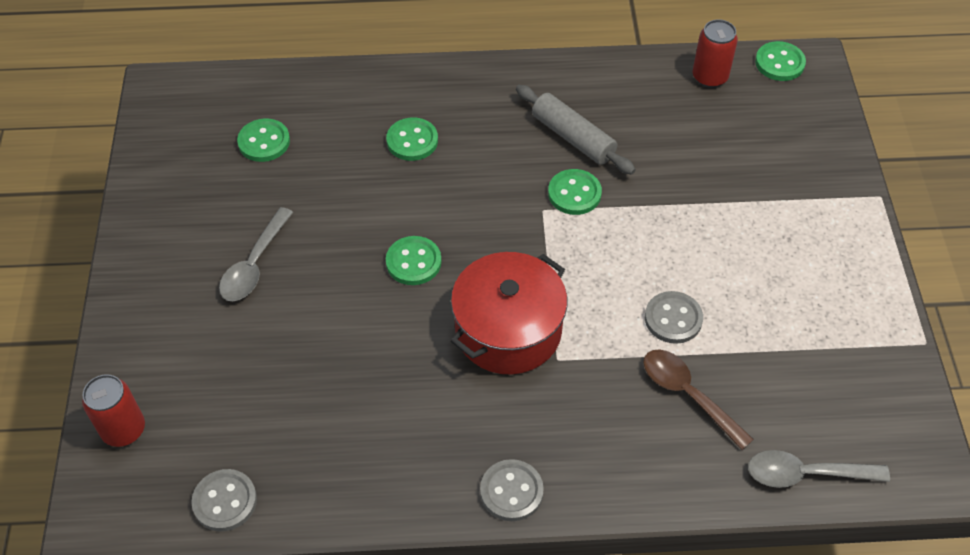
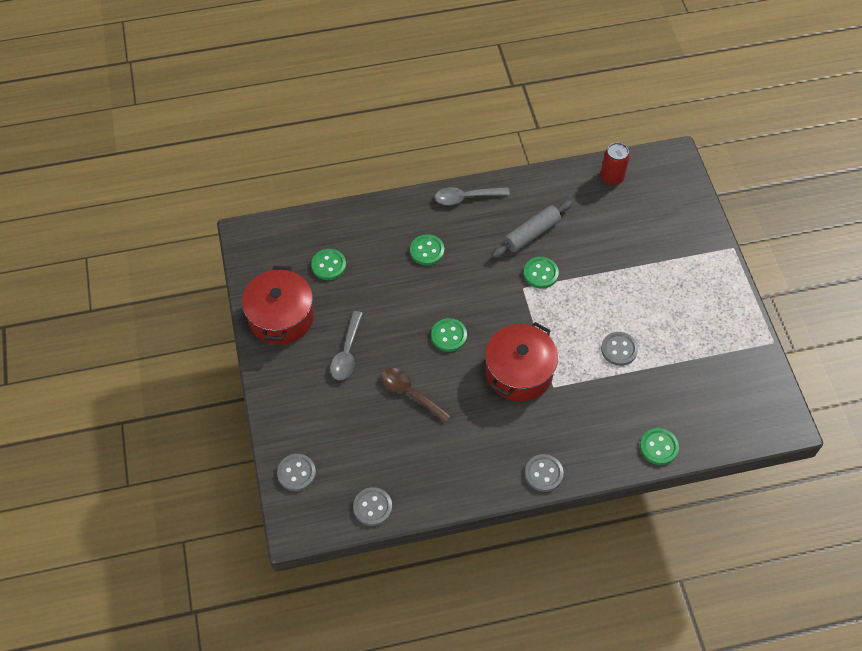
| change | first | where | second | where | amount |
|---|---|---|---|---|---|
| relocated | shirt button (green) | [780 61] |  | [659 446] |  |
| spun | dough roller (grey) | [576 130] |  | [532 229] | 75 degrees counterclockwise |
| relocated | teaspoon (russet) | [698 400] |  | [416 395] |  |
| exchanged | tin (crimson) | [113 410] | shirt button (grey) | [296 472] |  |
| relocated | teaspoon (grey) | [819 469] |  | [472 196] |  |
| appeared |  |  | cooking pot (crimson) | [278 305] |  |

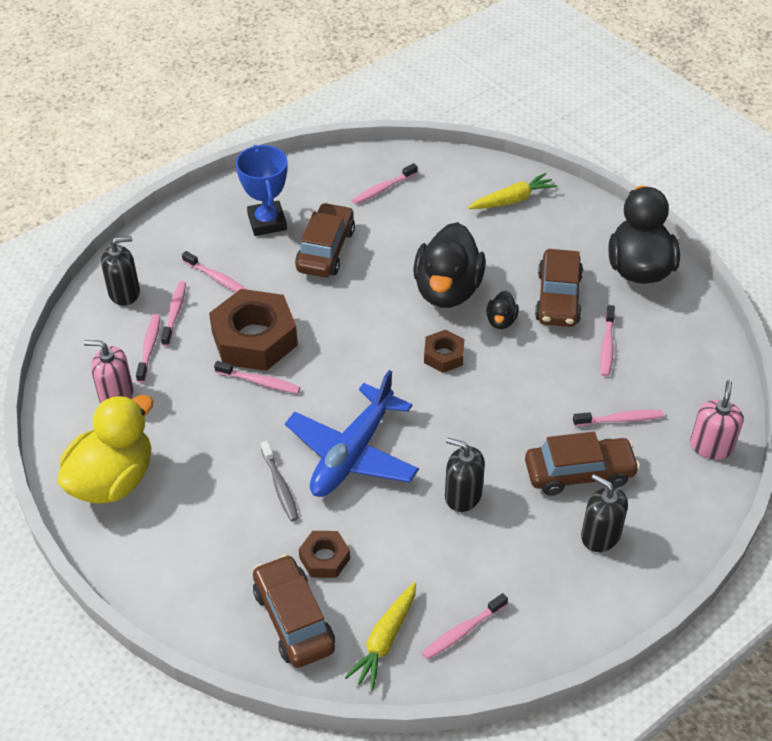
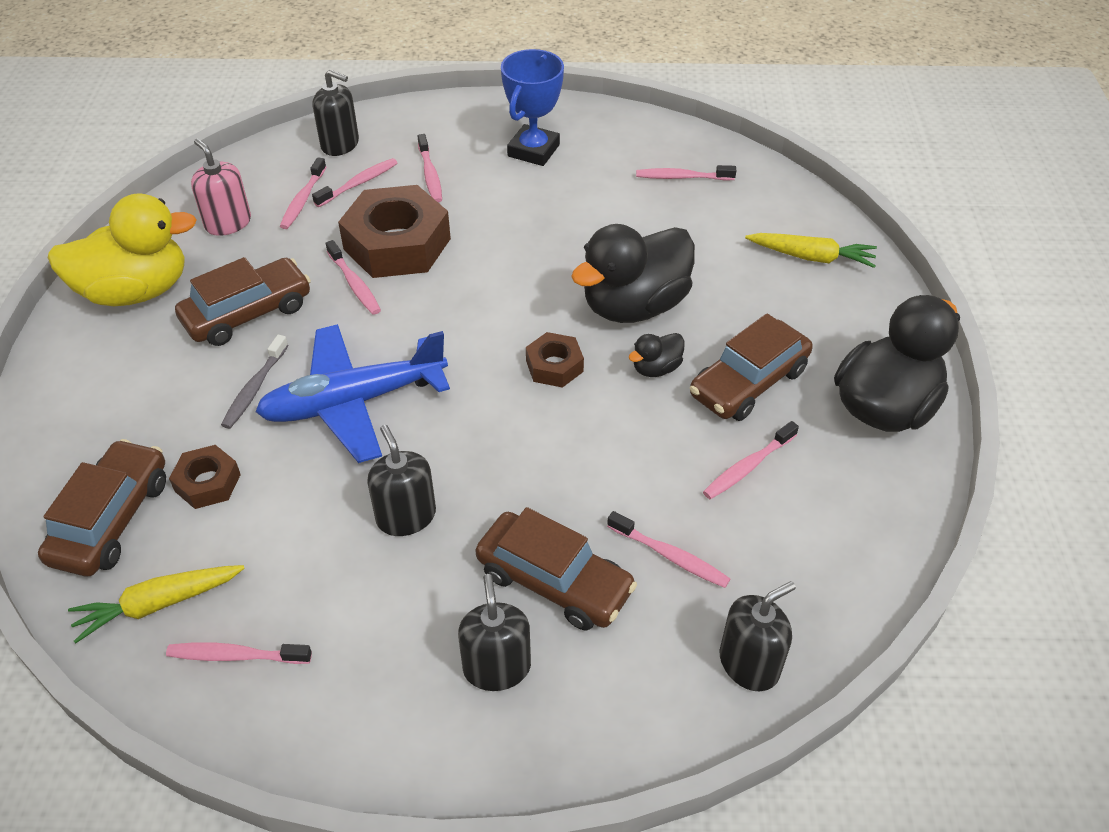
| change | first | where | second | where | amount |
|---|---|---|---|---|---|
| relocated | toy car (russet) | [325 240] |  | [243 301] |  |
| spun | toothbrush (pink) | [148 348] |  | [303 193] | 150 degrees clockwise |
| colour | soap dispenser (pink) | [717 419] | soap dispenser (jet-black) | [758 636] |  |

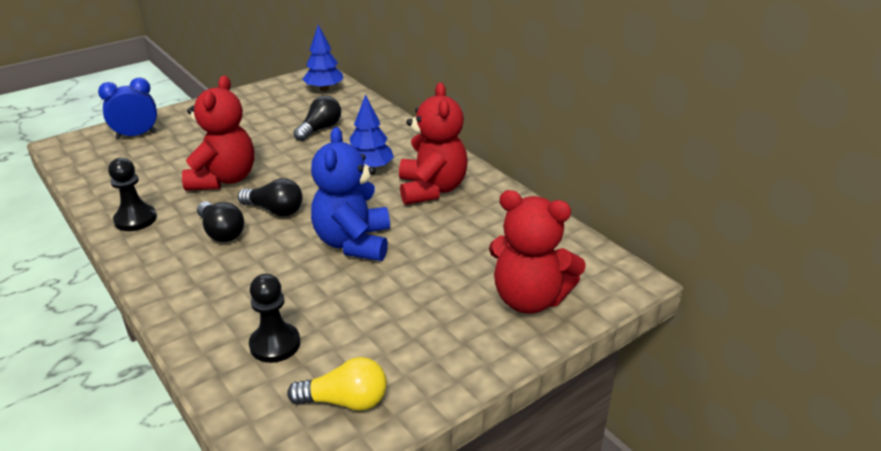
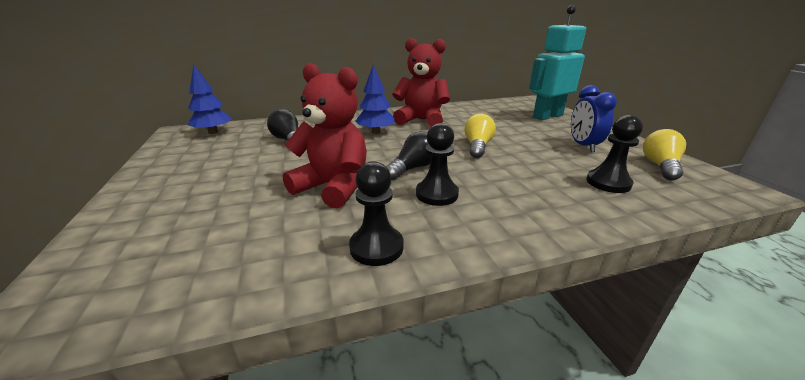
| change | first | where | second | where | amount |
|---|---|---|---|---|---|
| relocated | clock (blue) | [127 108] |  | [594 118] |  |
| exchanged | teddy (blue) | [350 194] | light bulb (bright yellow) | [480 136] |  |
| exchanged | teddy (crimson) | [537 252] | toy robot (turquoise) | [557 62] |  |
| exchanged | light bulb (jet-black) | [220 221] | pawn (jet-black) | [437 164] |  |

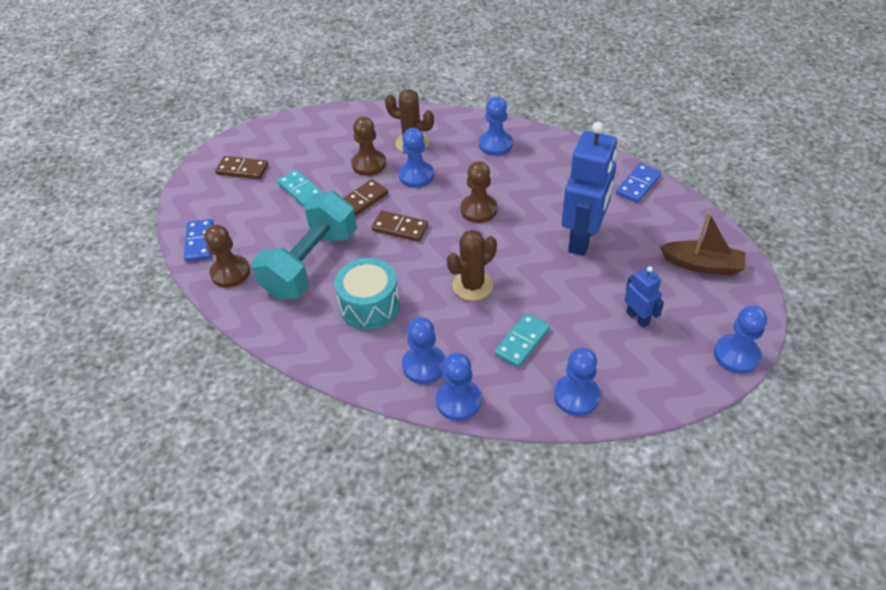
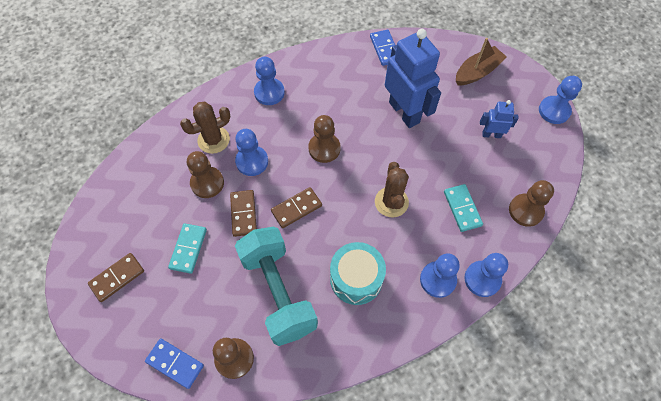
| change | first | where | second | where | amount |
|---|---|---|---|---|---|
| spun | domino (turquoise) | [300 188] |  | [187 248] | 75 degrees counterclockwise |
| colour | pawn (blue) | [577 381] | pawn (russet) | [531 203] |  |

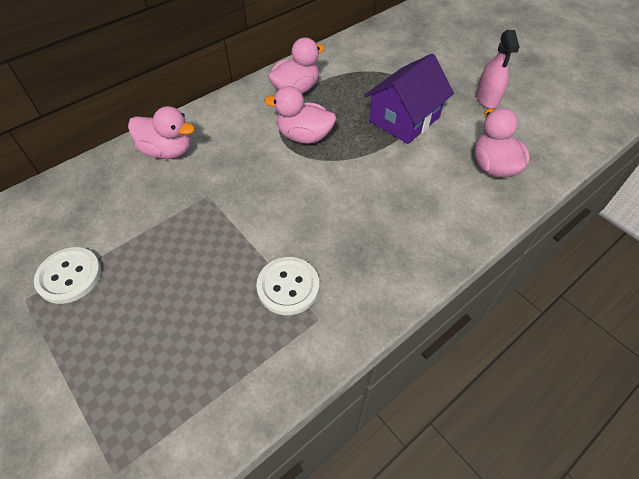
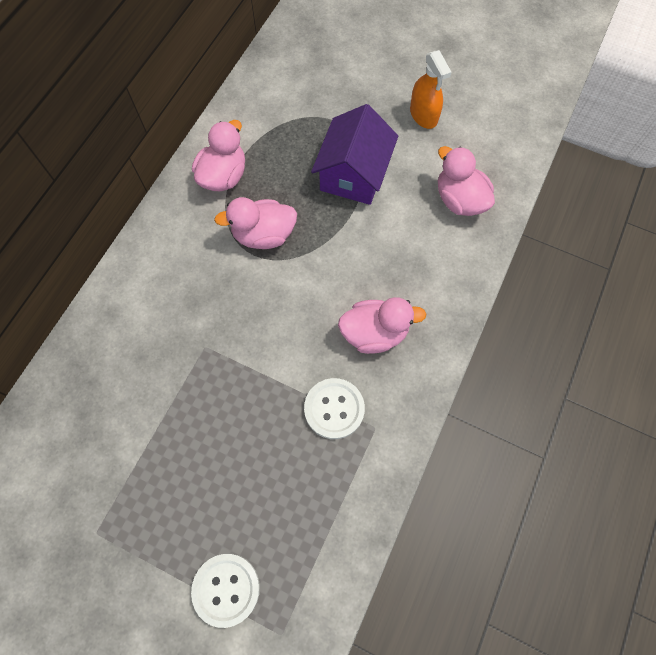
| change | first | where | second | where | amount |
|---|---|---|---|---|---|
| colour | spray bottle (pink) | [497 69] | spray bottle (bright orange) | [430 89] |  |
| relocated | toy duck (pink) | [161 132] |  | [382 325] |  |
| relocated | shirt button (snow-white) | [67 275] |  | [225 591] |  |

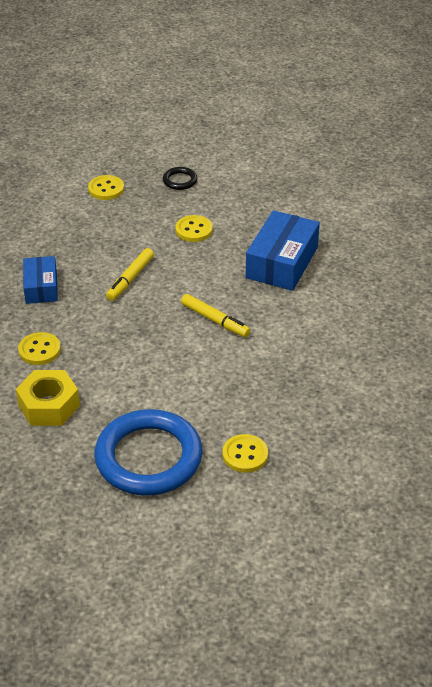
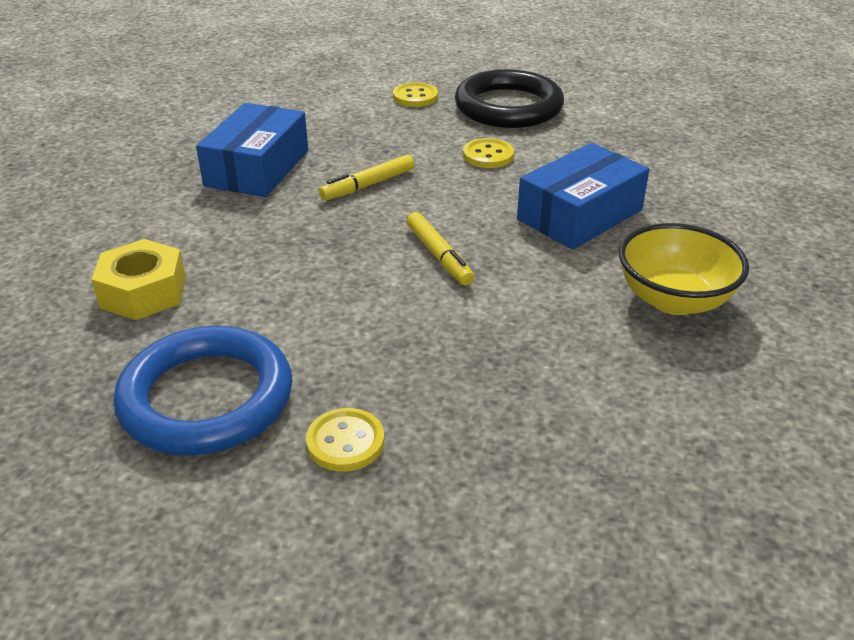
| change | first | where | second | where | amount |
|---|---|---|---|---|---|
| size | torus (jet-black) | [180 178] |  | [509 98] | x2.39 |
| size | box (blue) | [40 280] |  | [252 150] | x1.63 |
| missing | shirt button (bright yellow) | [39 348] |  |  |  |
| appeared |  |  | bowl (bright yellow) | [684 269] |  |

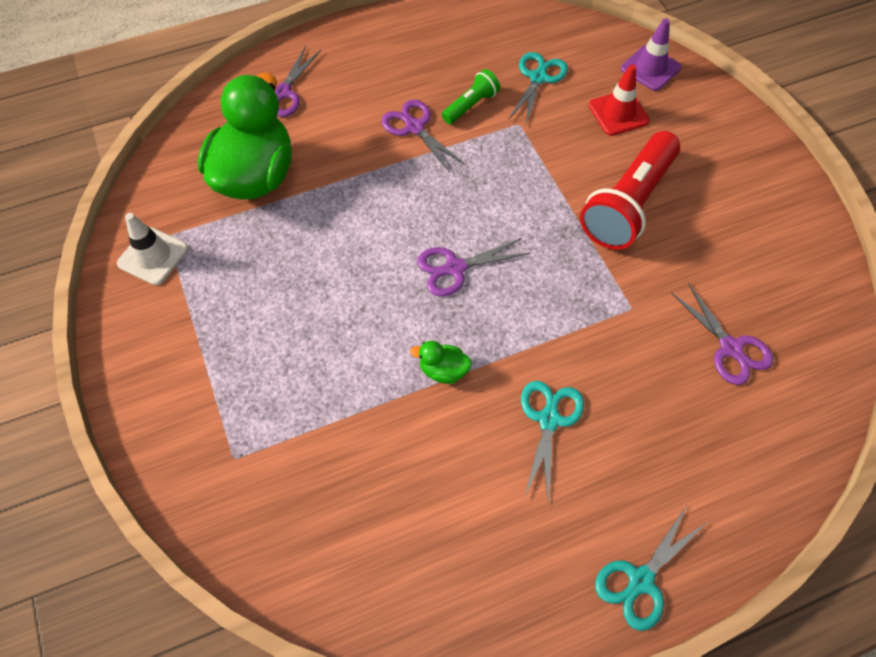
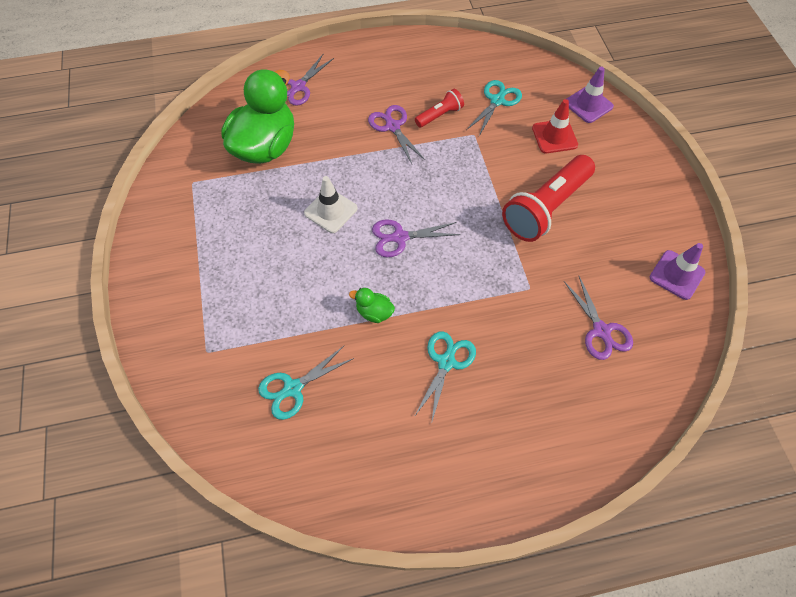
| change | first | where | second | where | amount |
|---|---|---|---|---|---|
| colour | pocket torch (green) | [471 96] | pocket torch (crimson) | [439 108] |  |
| relocated | traffic cone (snow-white) | [152 249] |  | [331 204] |  |
| relocated | scissors (turquoise) | [650 568] |  | [306 383] |  |
| appeared |  |  | traffic cone (royal purple) | [677 271] |  |

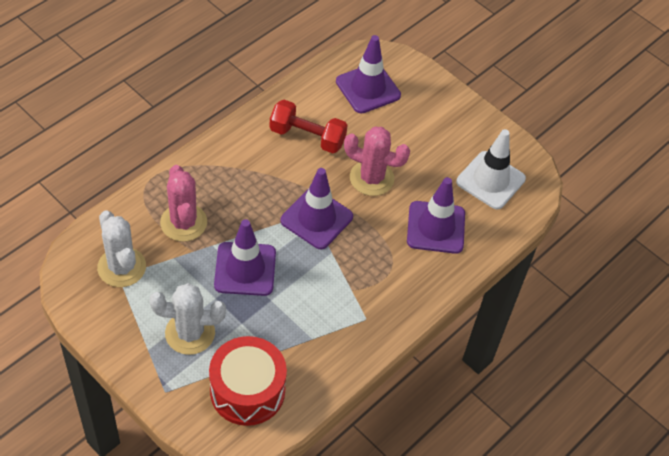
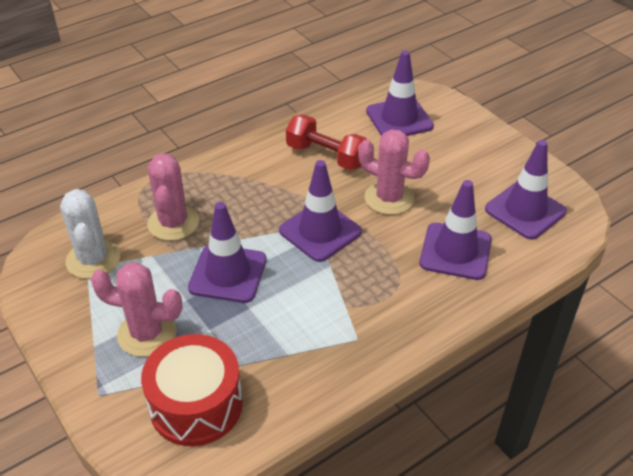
| change | first | where | second | where | amount |
|---|---|---|---|---|---|
| colour | traffic cone (snow-white) | [491 169] | traffic cone (royal purple) | [526 190] |  |
| colour | prickly plant (snow-white) | [187 319] | prickly plant (pink) | [137 309] |  |

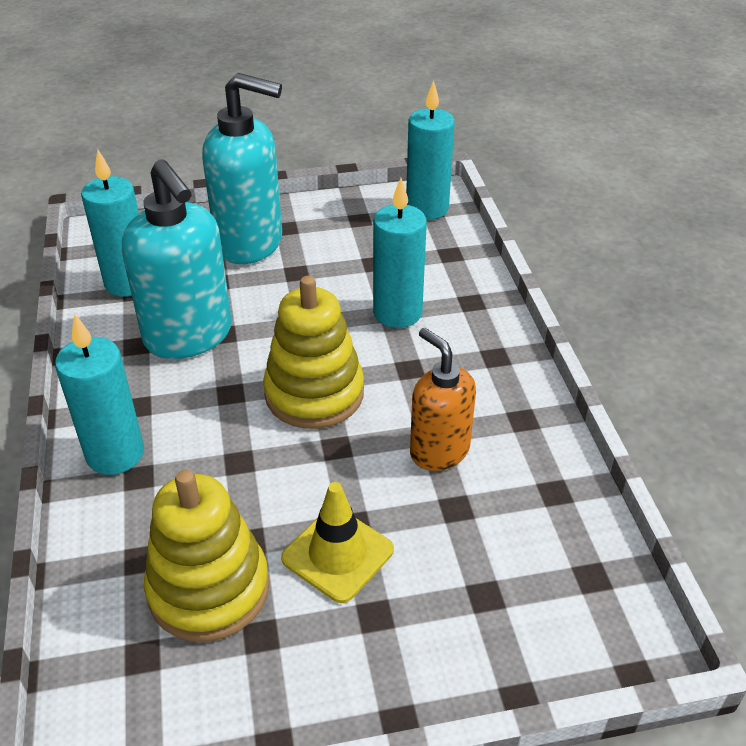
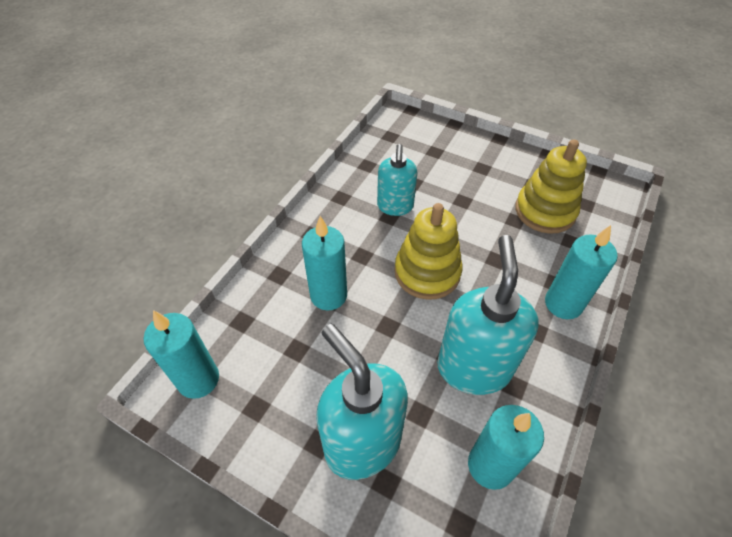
| change | first | where | second | where | amount |
|---|---|---|---|---|---|
| colour | soap dispenser (bright orange) | [443 399] | soap dispenser (turquoise) | [397 180] |  |
| missing | traffic cone (bright yellow) | [337 542] |  |  |  |

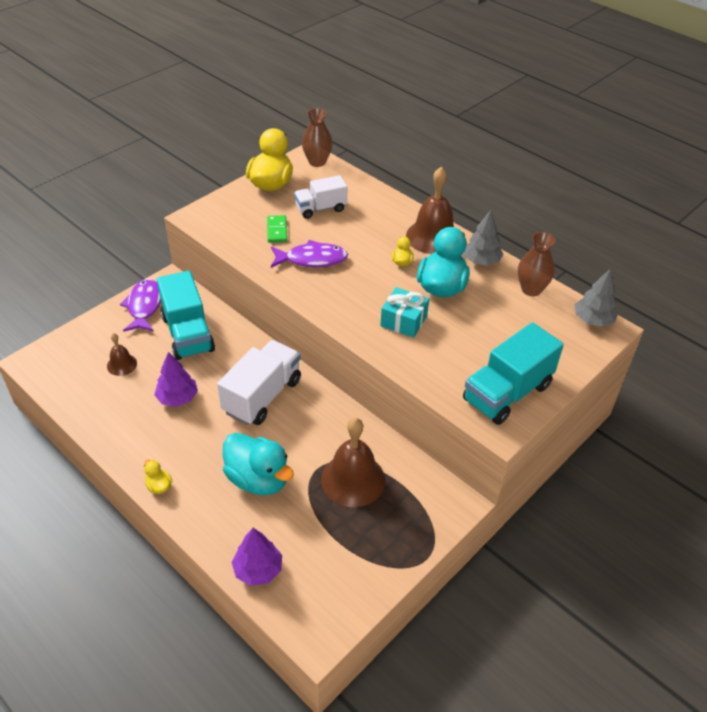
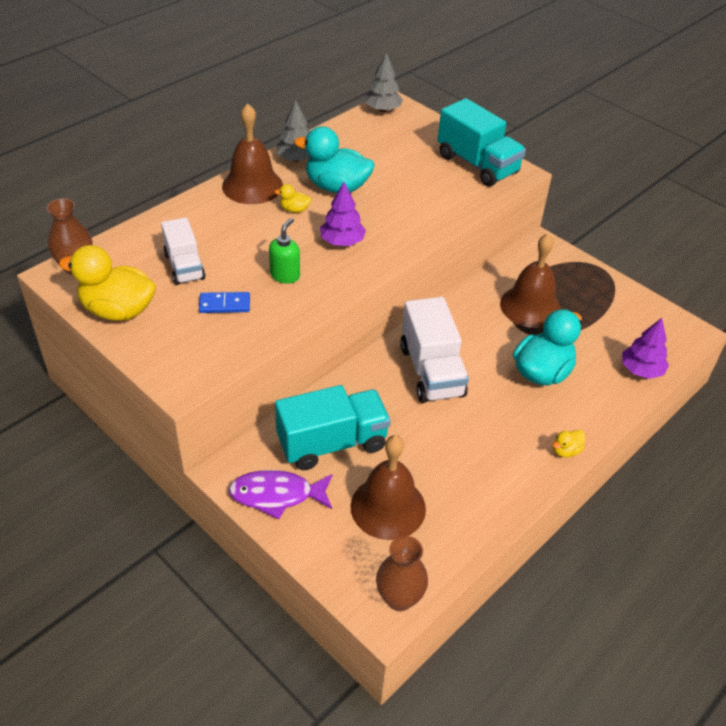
| change | first | where | second | where | amount |
|---|---|---|---|---|---|
| colour | domino (green) | [277 229] | domino (blue) | [224 302] |  |
| relocated | tall vase (russet) | [537 264] |  | [402 573] |  |
| exchanged | fish figure (royal purple) | [309 254] | soap dispenser (green) | [284 251] |  |
| missing | present (turquoise) | [404 312] |  |  |  |
| size | school bell (russet) | [122 354] |  | [388 487] | x1.94 |
| spun | lorry (snow-white) | [259 382] |  | [434 350] | 135 degrees counterclockwise |
| relocated | fir tree (royal purple) | [176 379] |  | [343 214] |  |

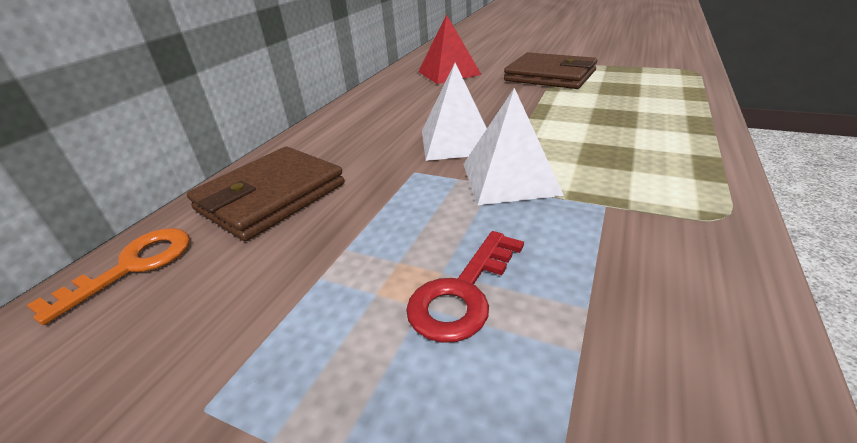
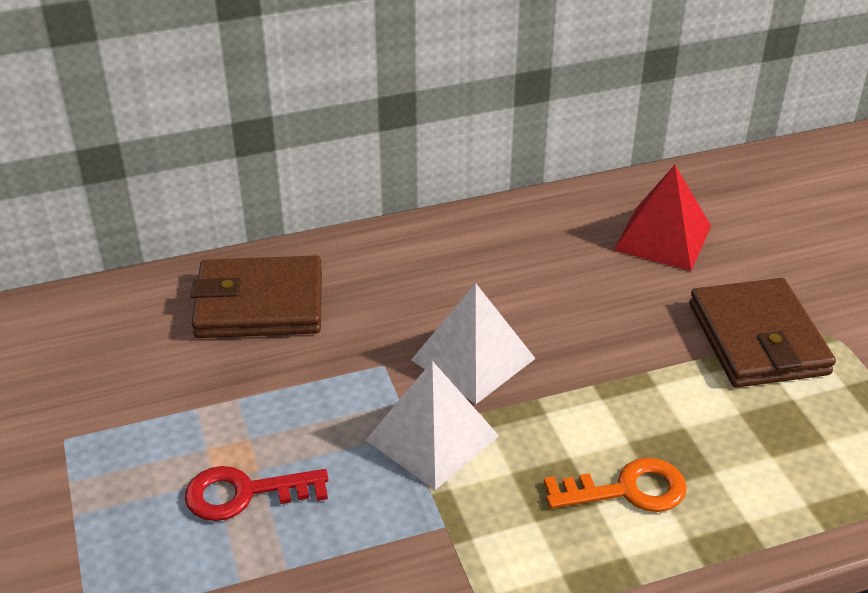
| change | first | where | second | where | amount |
|---|---|---|---|---|---|
| relocated | key (bright orange) | [108 276] |  | [615 485] |  |

